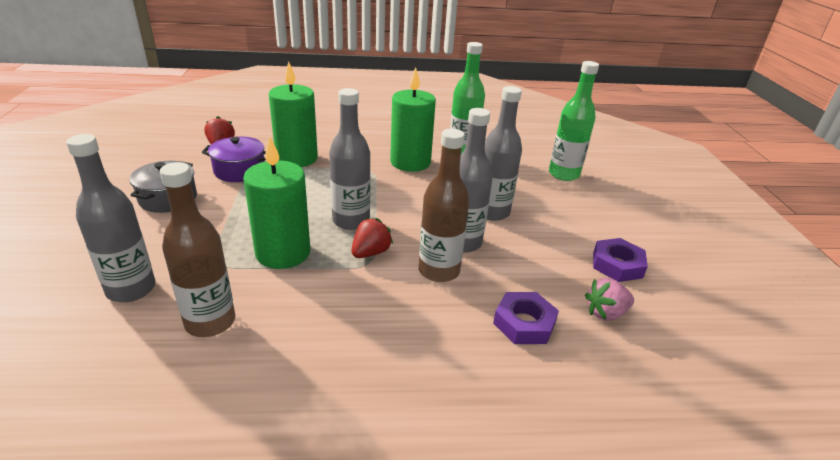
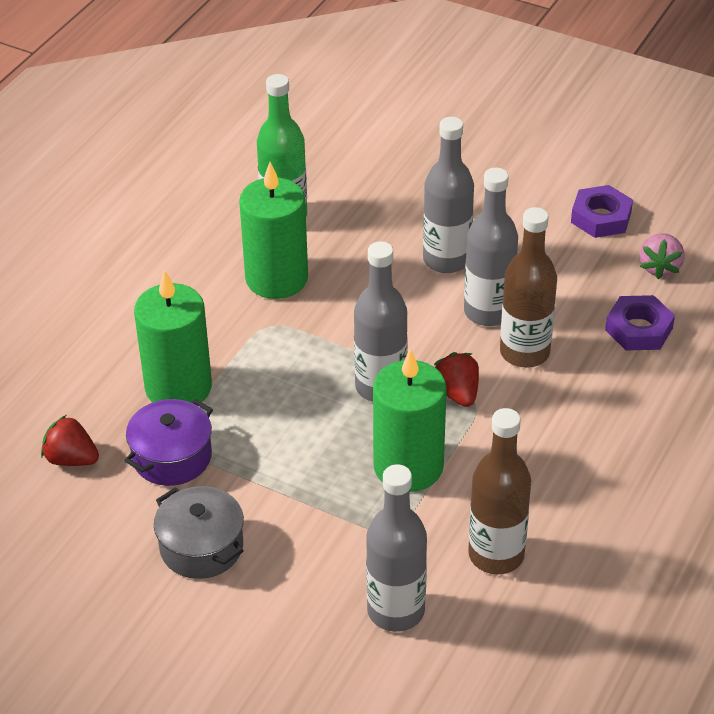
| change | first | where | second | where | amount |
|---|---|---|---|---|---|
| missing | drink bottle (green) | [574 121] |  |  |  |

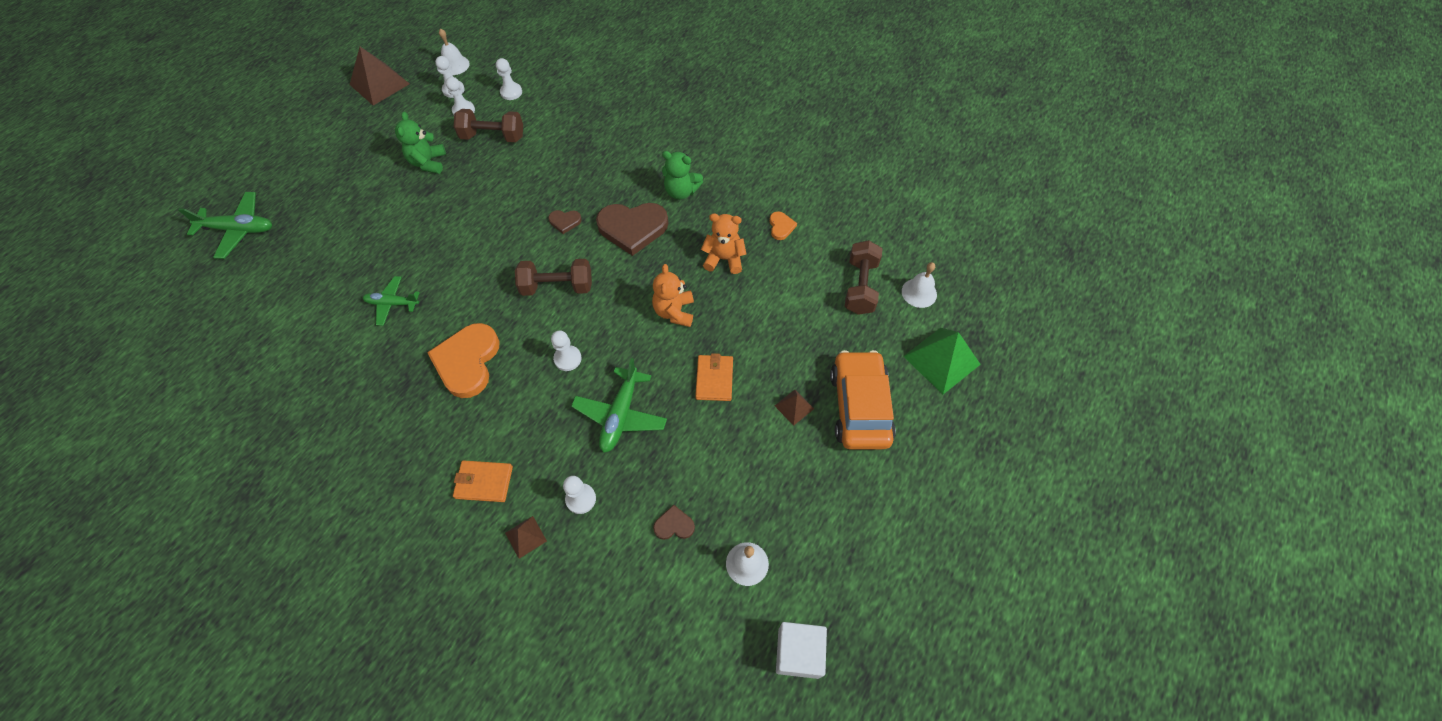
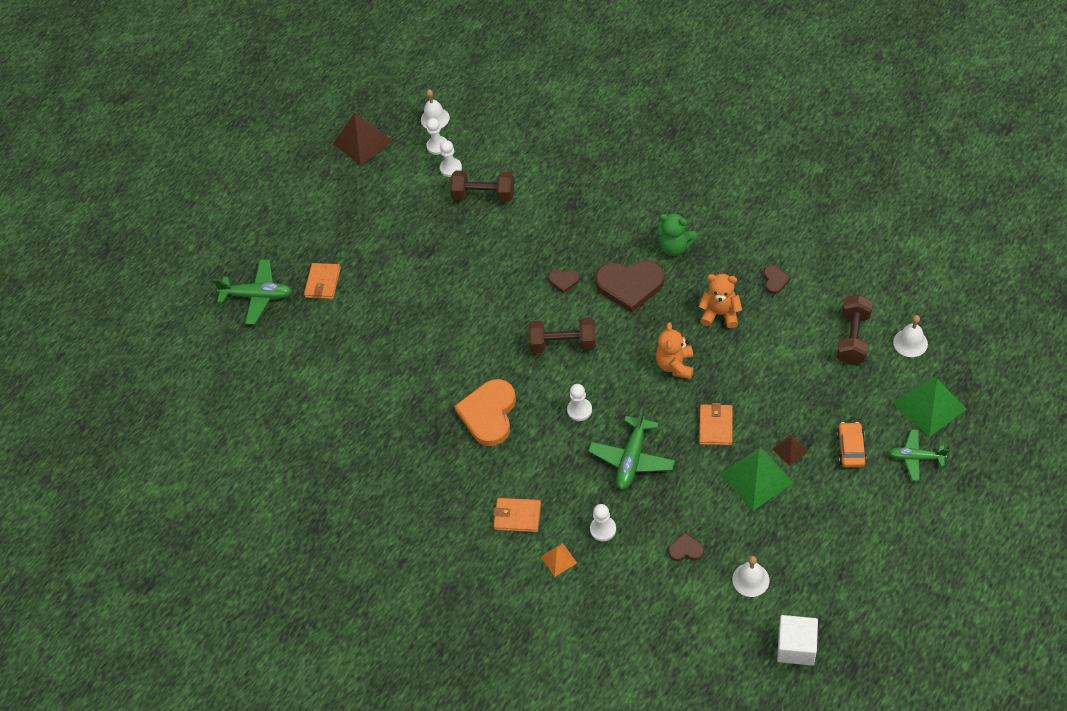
| change | first | where | second | where | amount |
|---|---|---|---|---|---|
| missing | pawn (snow-white) | [509 79] |  |  |  |
| missing | teddy (green) | [420 143] |  |  |  |
| colour | love heart (bright orange) | [783 225] | love heart (russet) | [777 280] |  |
| relocated | toy plane (green) | [391 301] |  | [918 455] |  |
| size | toy car (bright orange) | [863 399] |  | [851 444] | x0.52 |
| colour | pyramid shape (russet) | [526 537] | pyramid shape (bright orange) | [559 560] |  |
| appeared |  |  | card wallet (bright orange) | [322 281] |  |
| appeared |  |  | pyramid shape (green) | [757 479] |  |

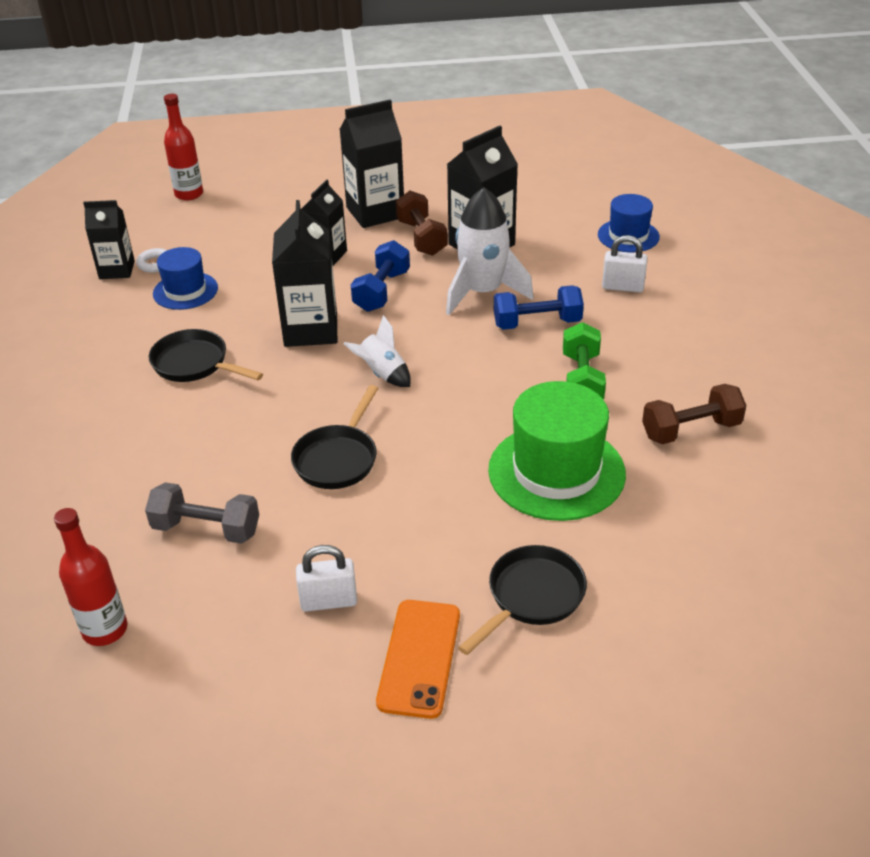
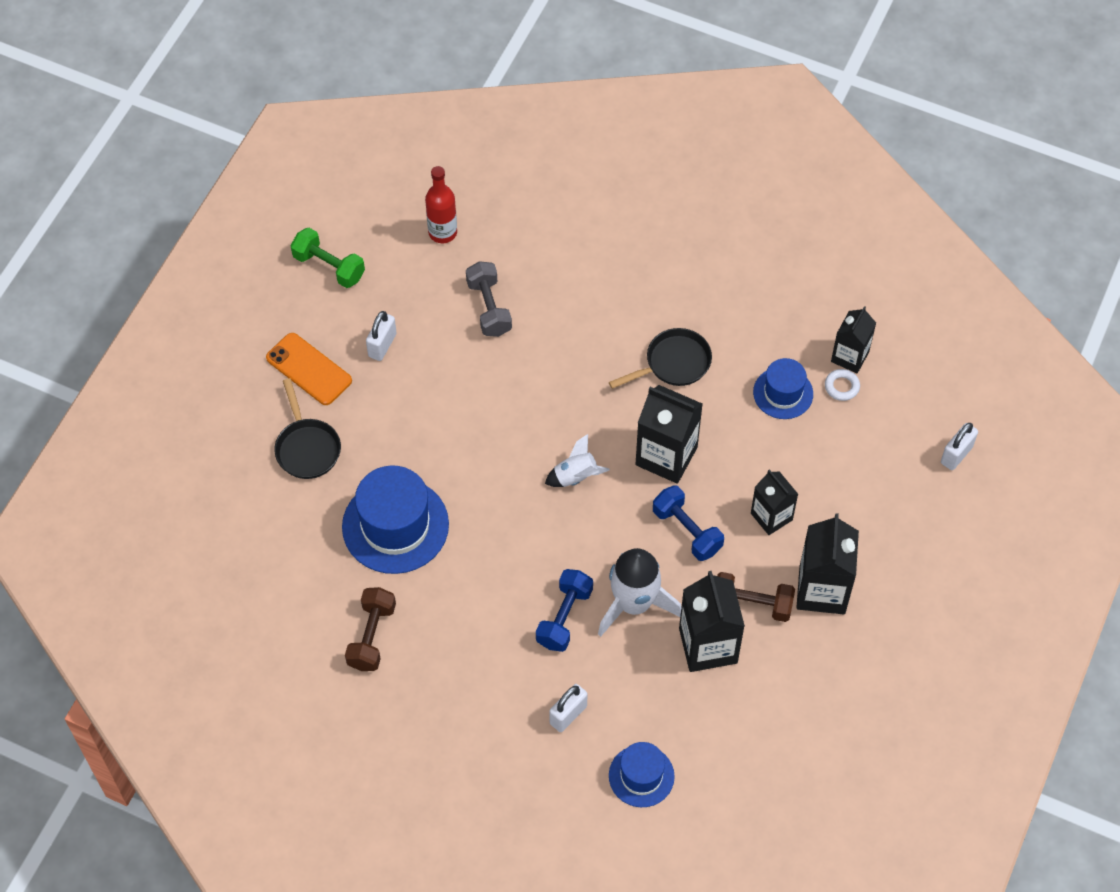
| change | first | where | second | where | amount |
|---|---|---|---|---|---|
| exchanged | drink bottle (crimson) | [183 147] | lock (snow-white) | [959 446] |  |
| relocated | hand weight (green) | [584 360] |  | [328 258] |  |
| colour | tall hat (green) | [557 451] | tall hat (blue) | [395 519] |  |
| missing | skillet (jet-black) | [334 437] |  |  |  |
| spun | hand weight (grey) | [202 513] |  | [489 299] | 60 degrees counterclockwise |

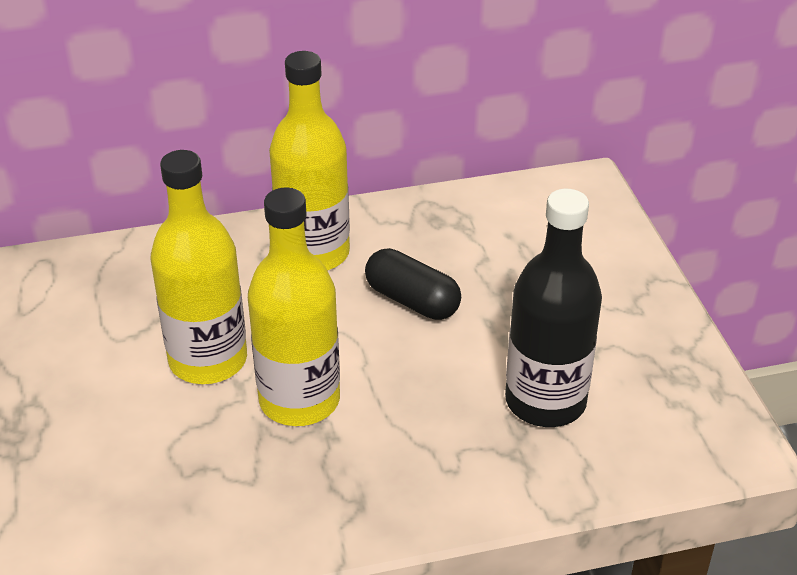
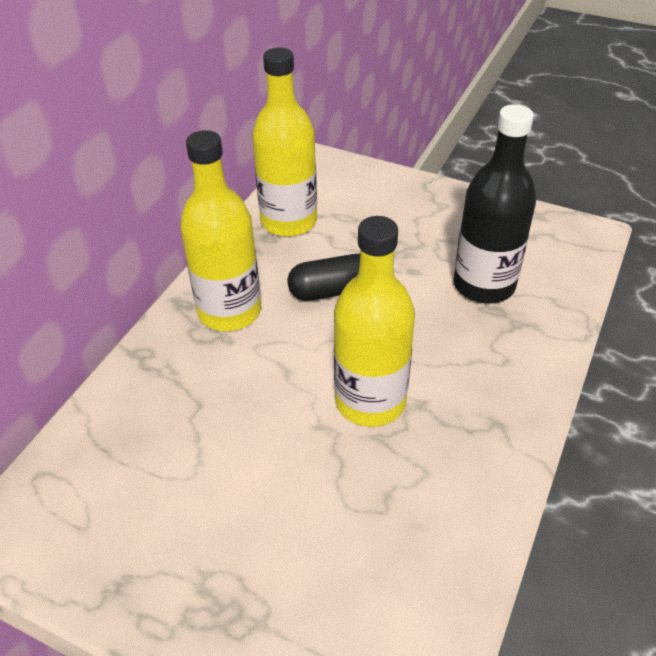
| change | first | where | second | where | amount |
|---|---|---|---|---|---|
| relocated | drink bottle (bright yellow) | [198 267] |  | [284 142] |  |

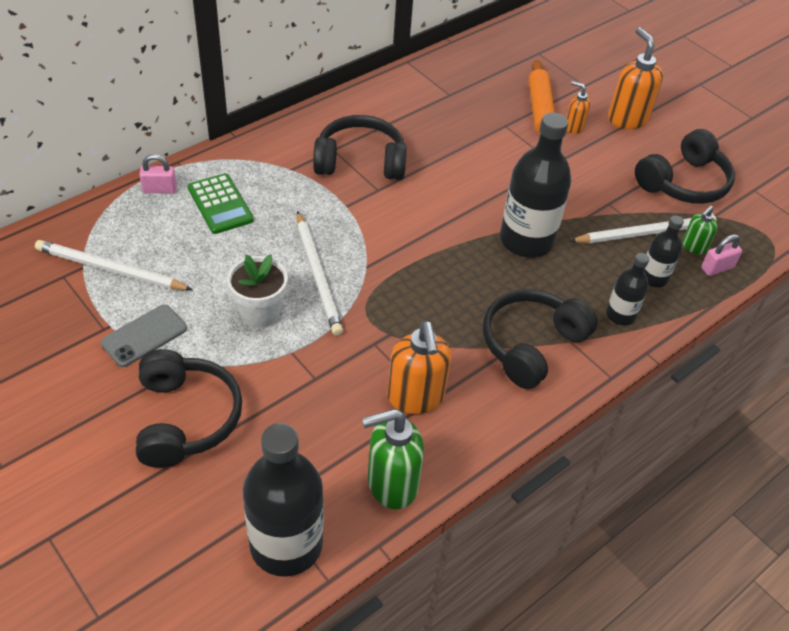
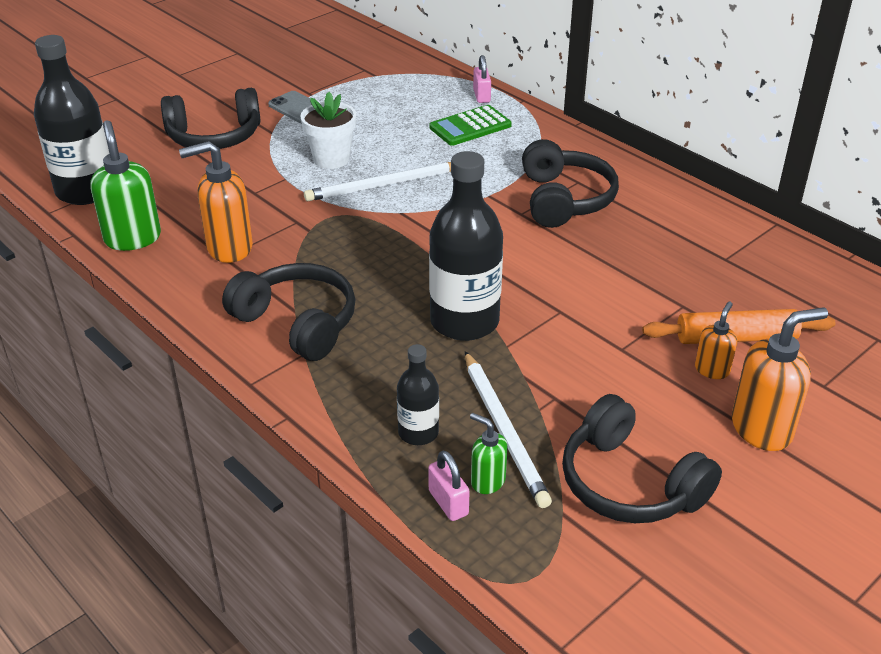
| change | first | where | second | where | amount |
|---|---|---|---|---|---|
| missing | wooden pencil (snow-white) | [114 265] |  |  |  |
| missing | drink bottle (jet-black) | [627 289] |  |  |  |

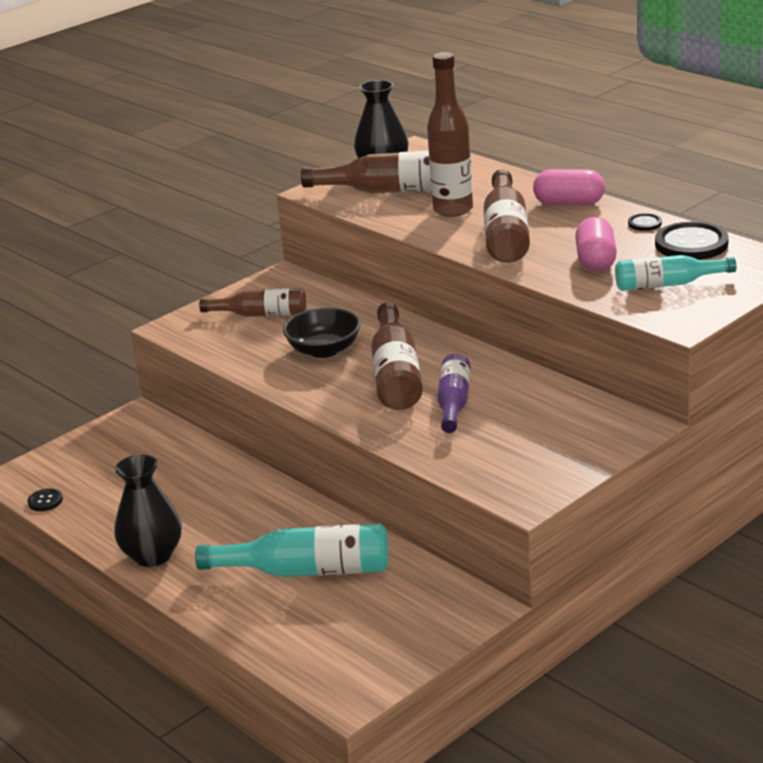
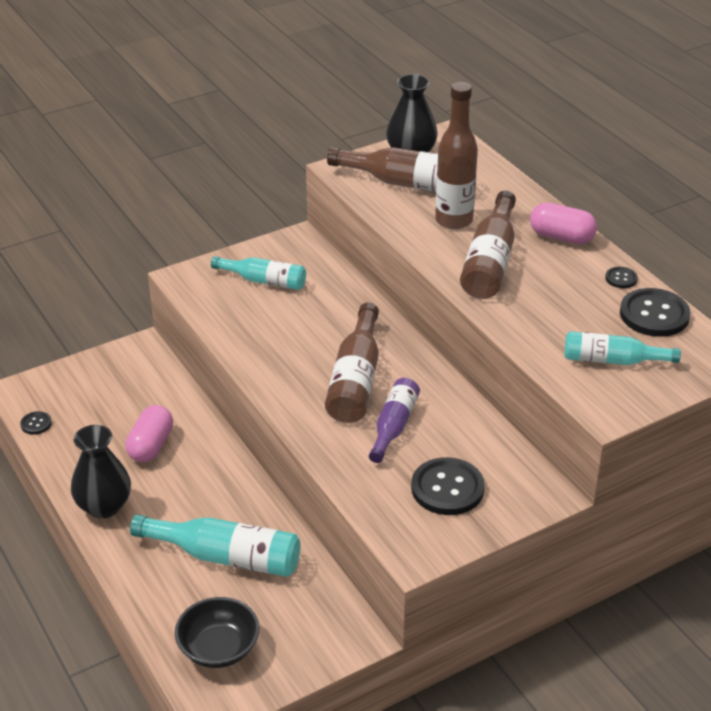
| change | first | where | second | where | amount |
|---|---|---|---|---|---|
| relocated | capsule (pink) | [596 244] |  | [149 433] |  |
| colour | drink bottle (russet) | [252 302] | drink bottle (turquoise) | [258 273] |  |
| relocated | bowl (jet-black) | [322 332] |  | [217 632] |  |
| appeared |  |  | shirt button (jet-black) | [448 486] |  |

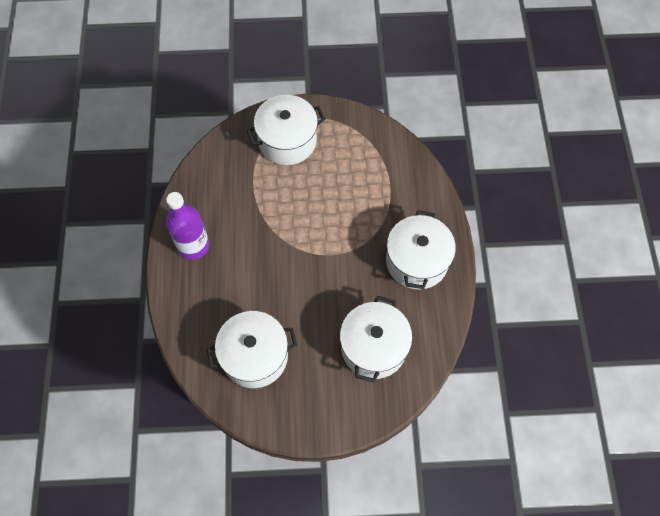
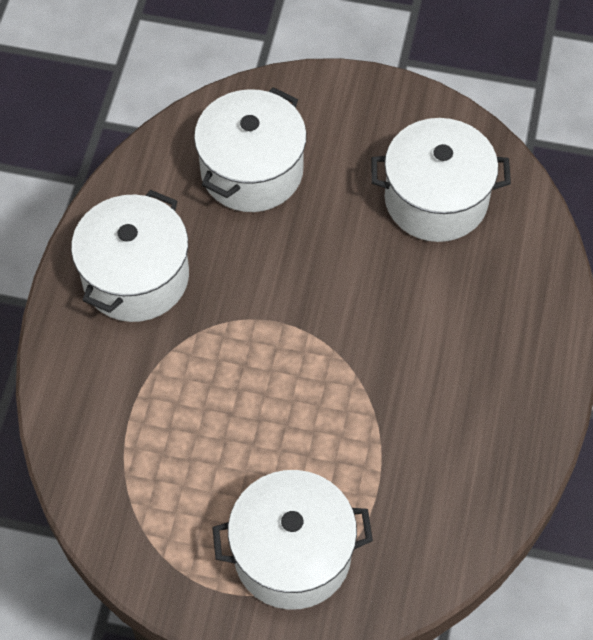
| change | first | where | second | where | amount |
|---|---|---|---|---|---|
| missing | drink bottle (royal purple) | [187 226] |  |  |  |

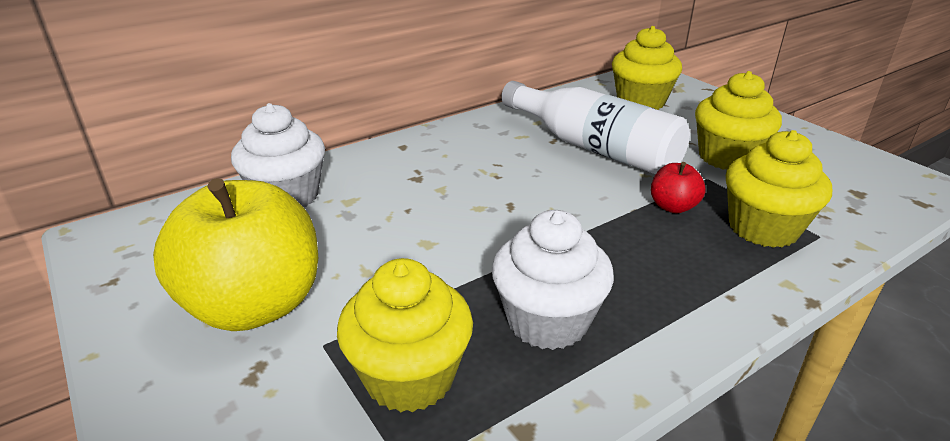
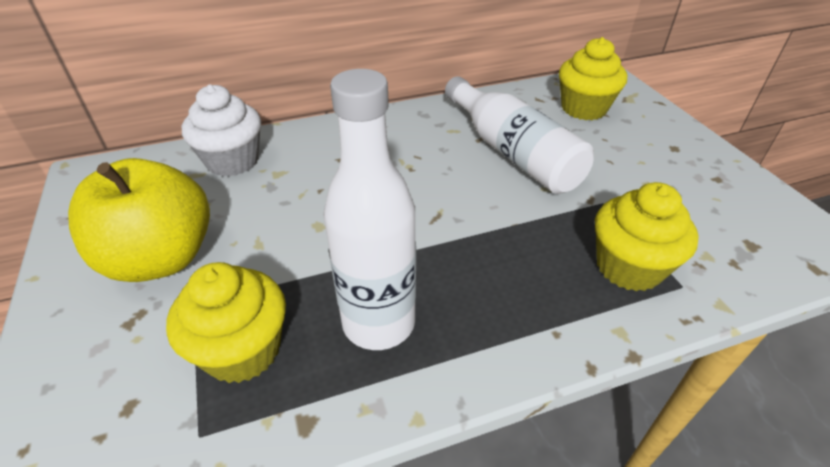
| change | first | where | second | where | amount |
|---|---|---|---|---|---|
| missing | muffin (bright yellow) | [738 120] |  |  |  |
| missing | apple fruit (crimson) | [678 187] |  |  |  |
| exchanged | muffin (snow-white) | [552 280] | drink bottle (snow-white) | [369 209] |  |

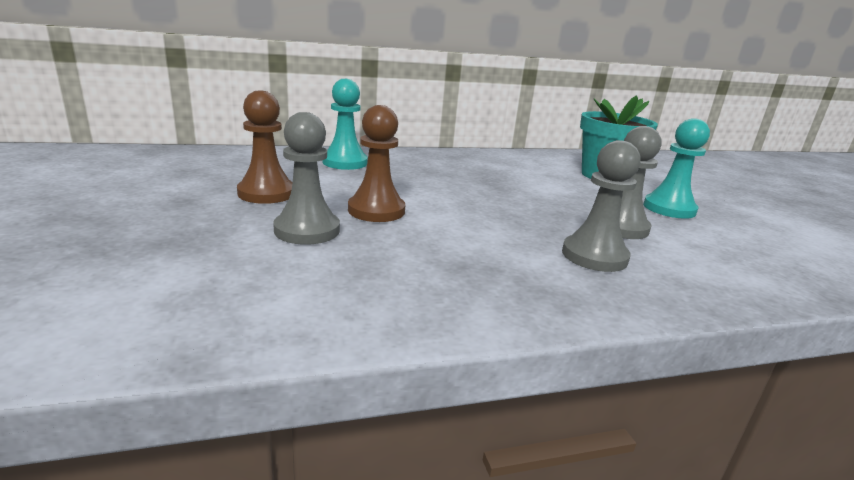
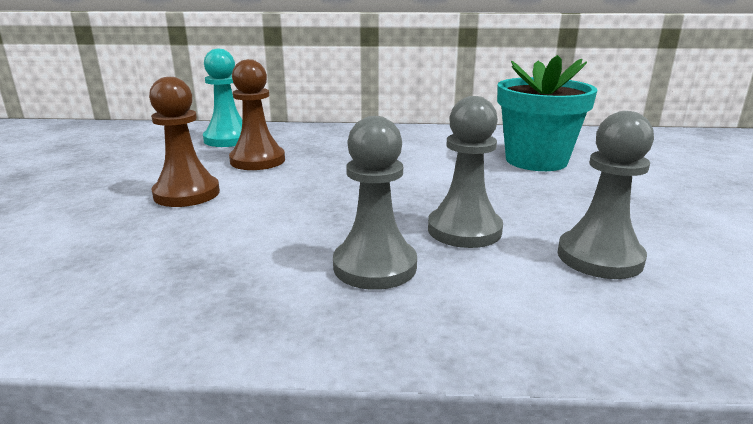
| change | first | where | second | where | amount |
|---|---|---|---|---|---|
| relocated | pawn (russet) | [264 147] |  | [257 114] |  |
| relocated | pawn (grey) | [306 178] |  | [605 195] |  |
| missing | pawn (turquoise) | [676 169] |  |  |  |

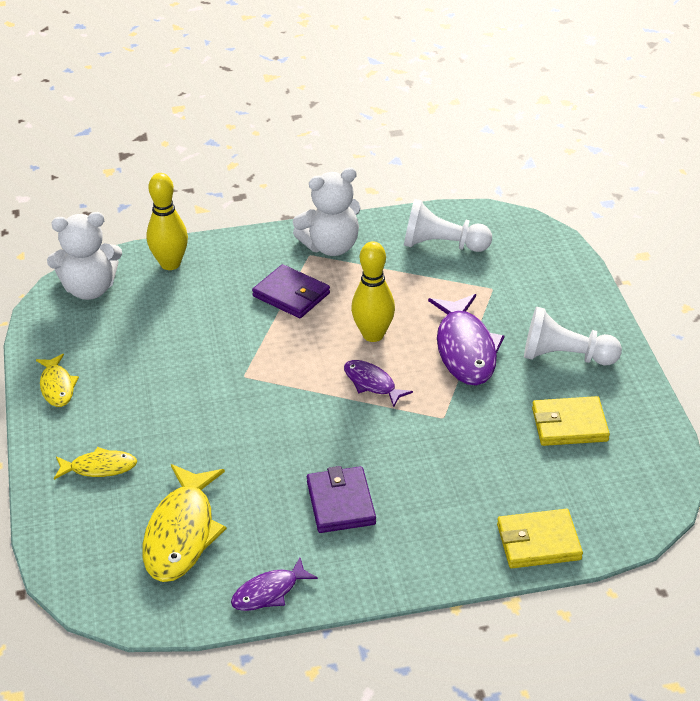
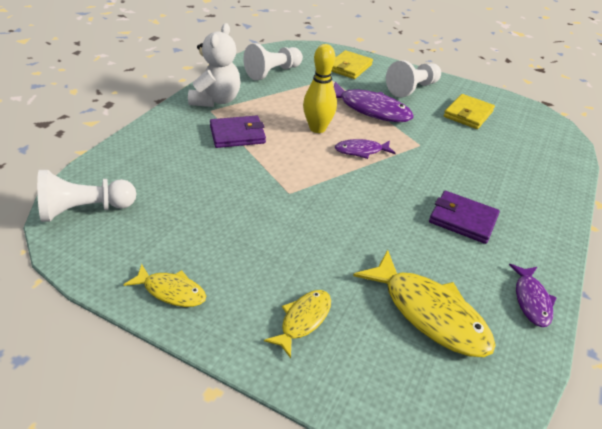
| change | first | where | second | where | amount |
|---|---|---|---|---|---|
| missing | skittle (bright yellow) | [167 221] |  |  |  |
| exchanged | teddy (snow-white) | [84 256] | pawn (snow-white) | [87 196] |  |
| relocated | card wallet (bright yellow) | [540 538] |  | [352 64] |  |

